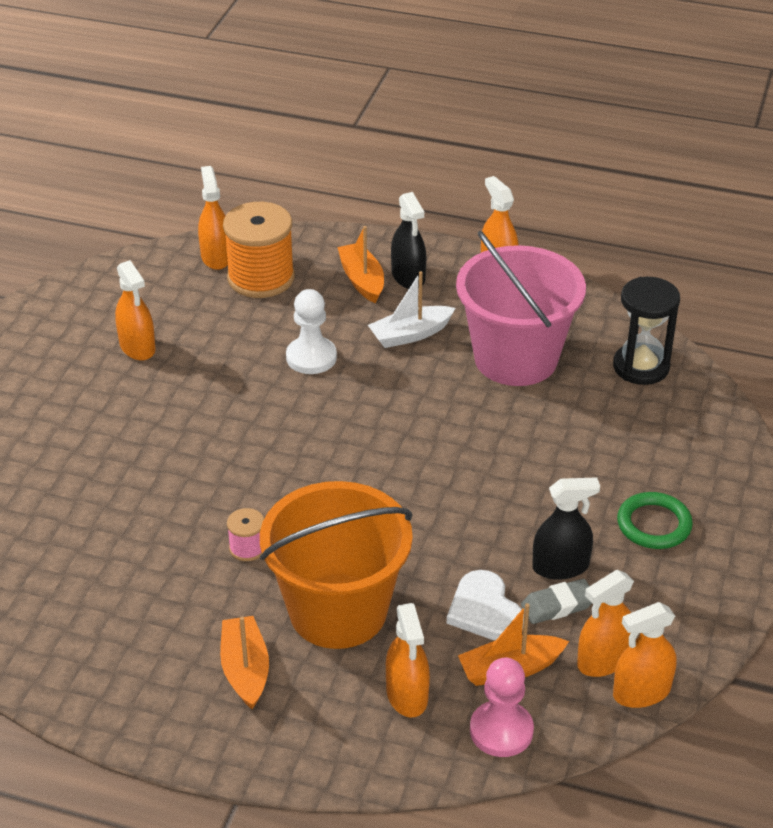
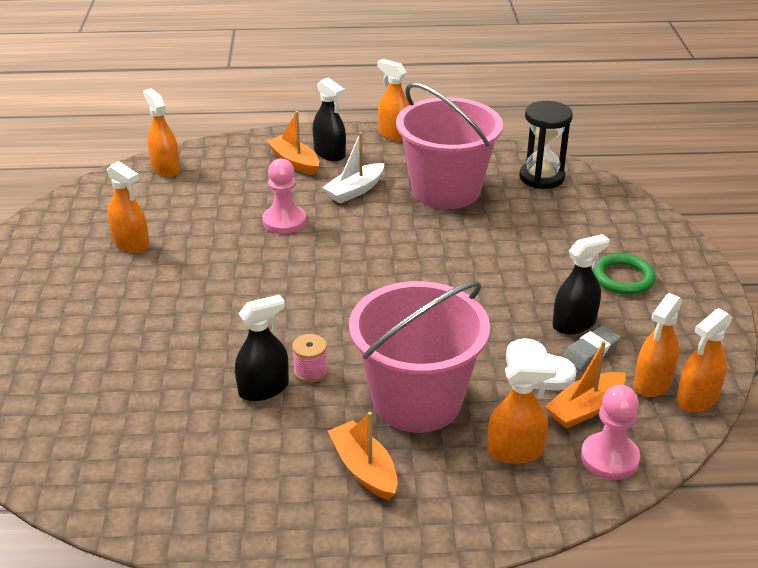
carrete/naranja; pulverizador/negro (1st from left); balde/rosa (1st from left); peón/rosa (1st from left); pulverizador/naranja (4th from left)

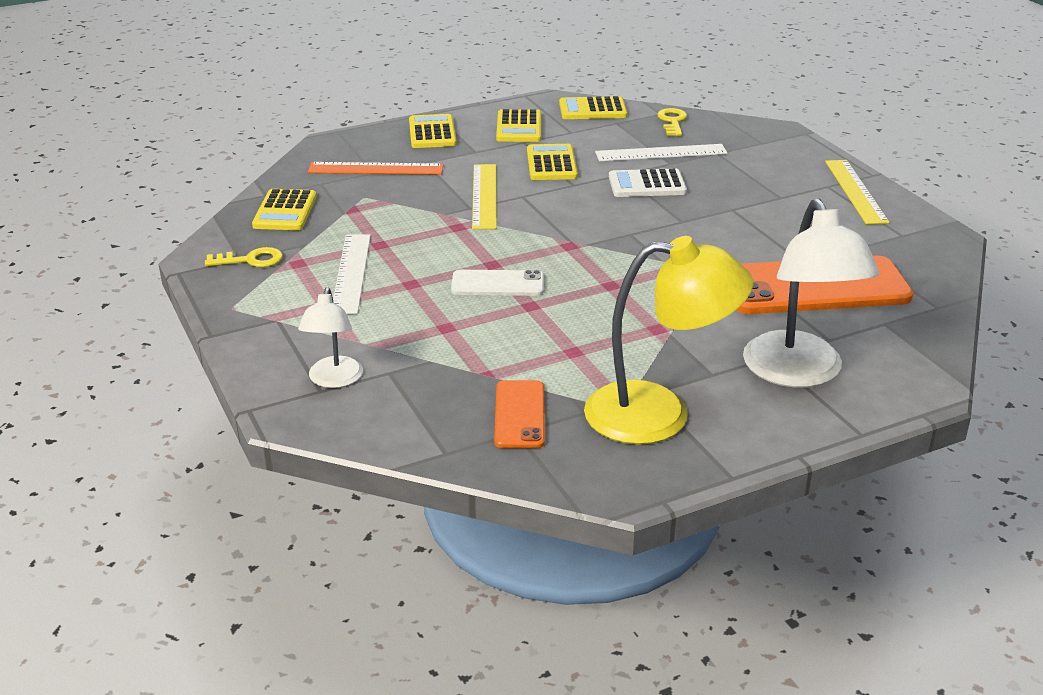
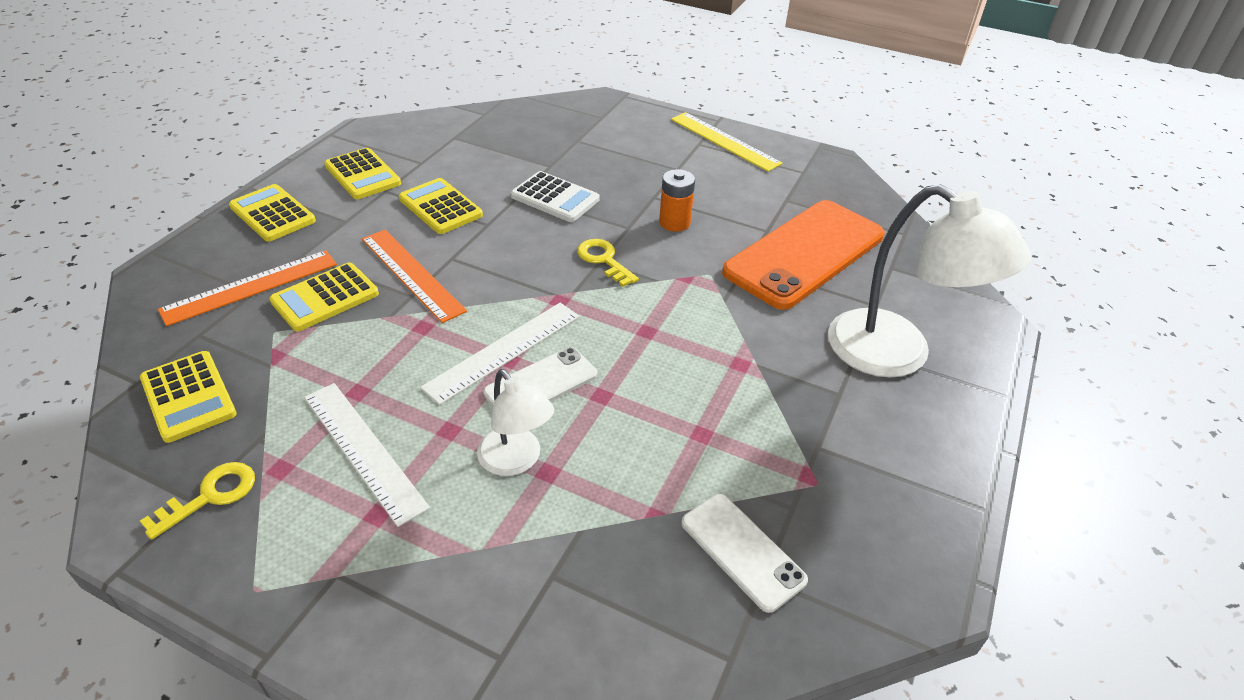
lámpara/amarillo; pila/naranja; lámpara/blanco (1st from left); calculadora/amarillo (3rd from left); regla/blanco (2nd from left); llave/amarillo (2nd from left); regla/naranja (2nd from left); móvil/blanco (2nd from left); calculadora/blanco

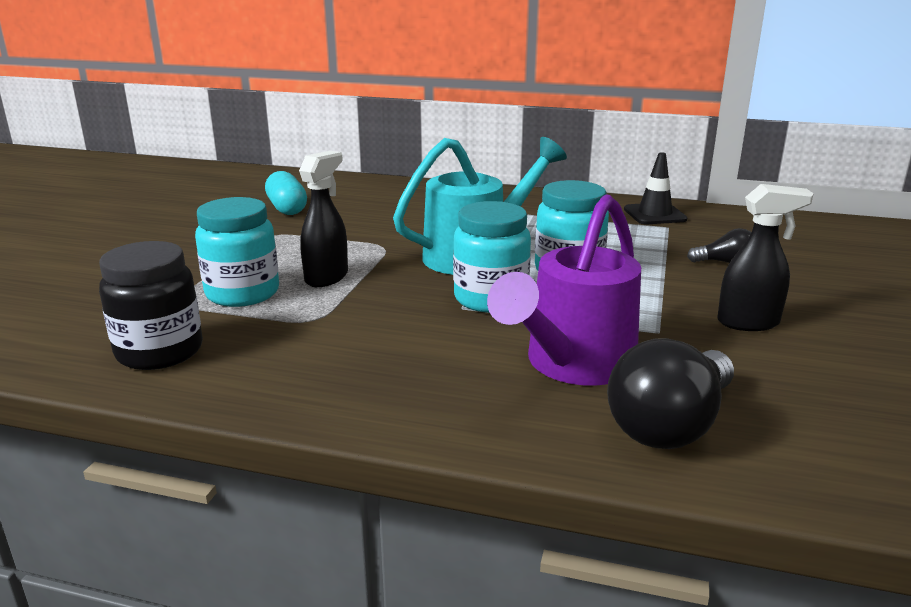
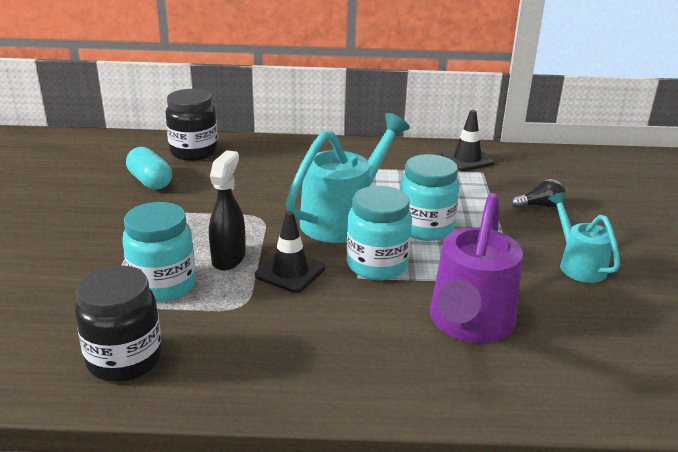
bombilla/negro (1st from left in the first image); tarro/negro (2nd from left); cono de tráfico/negro (1st from left); regadera/turquesa (2nd from left)

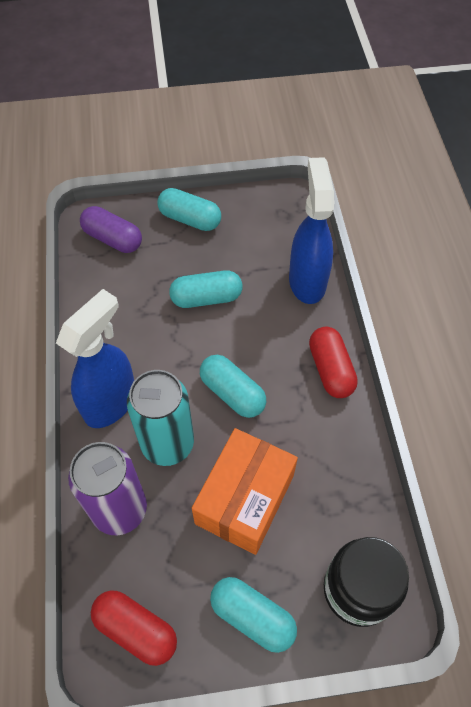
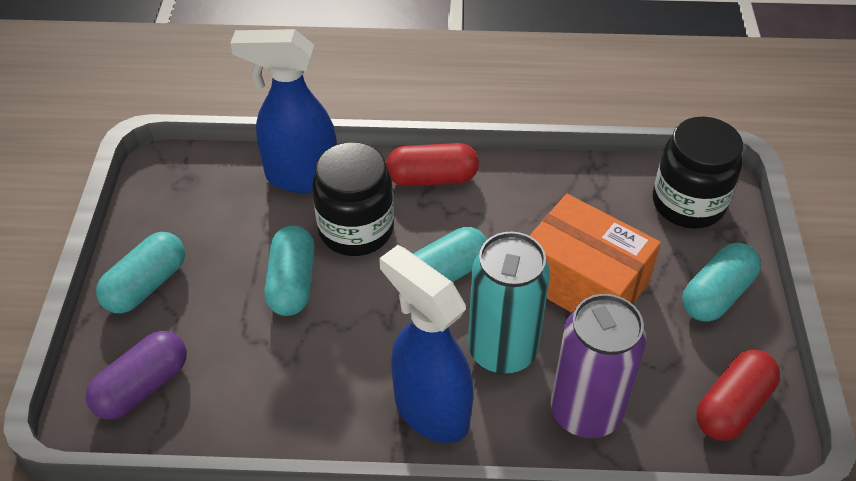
tarro/negro (1st from left)

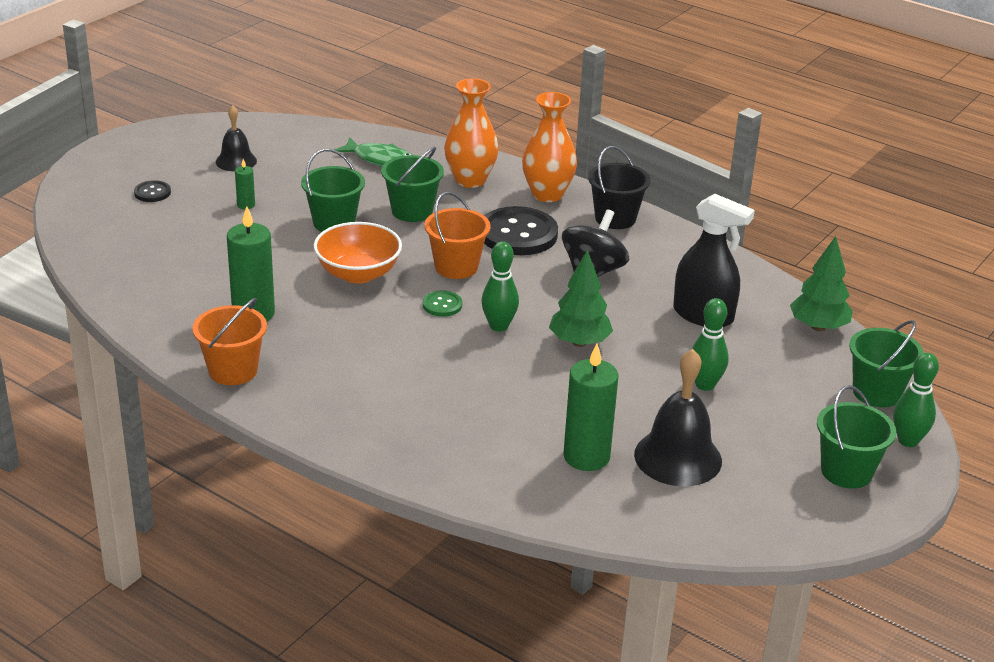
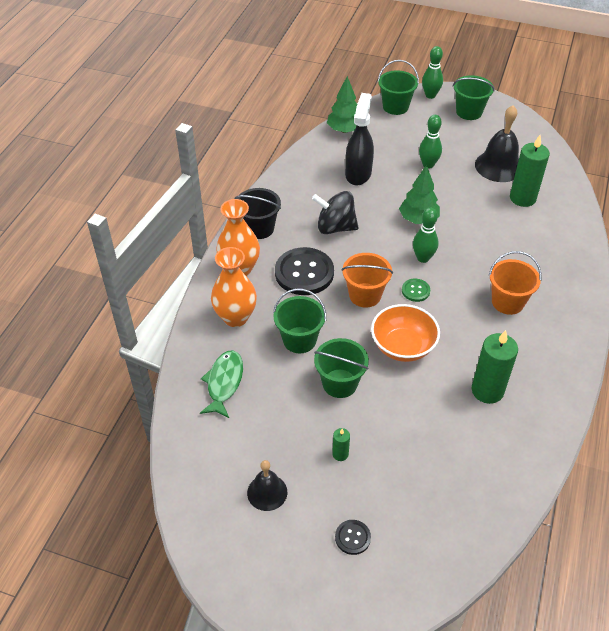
balde/naranja (2nd from left)

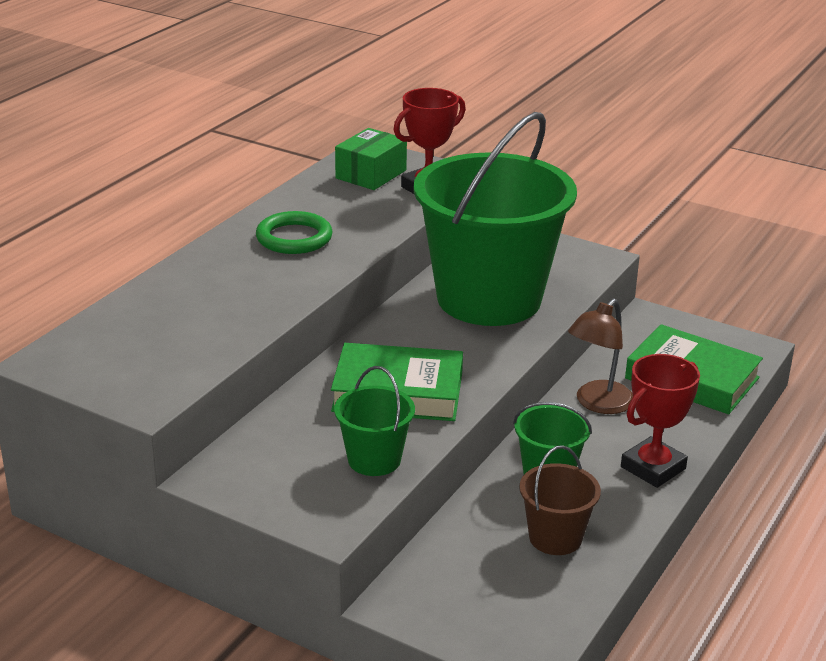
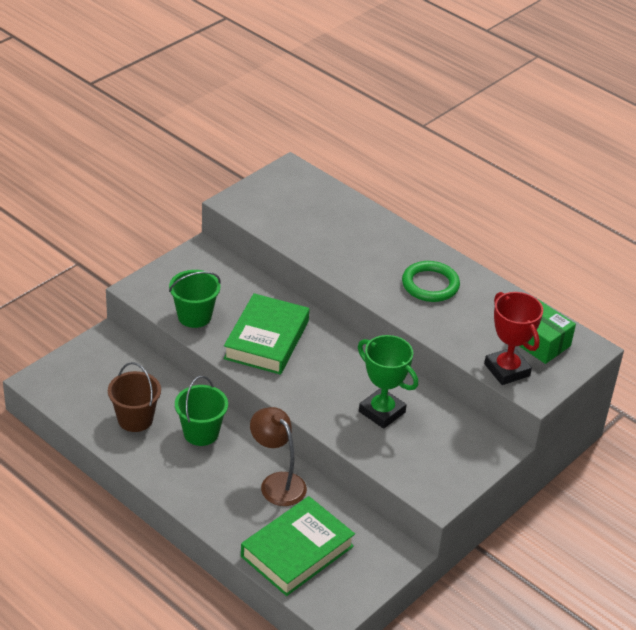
trofeo/rojo (2nd from left in the first image); trofeo/verde

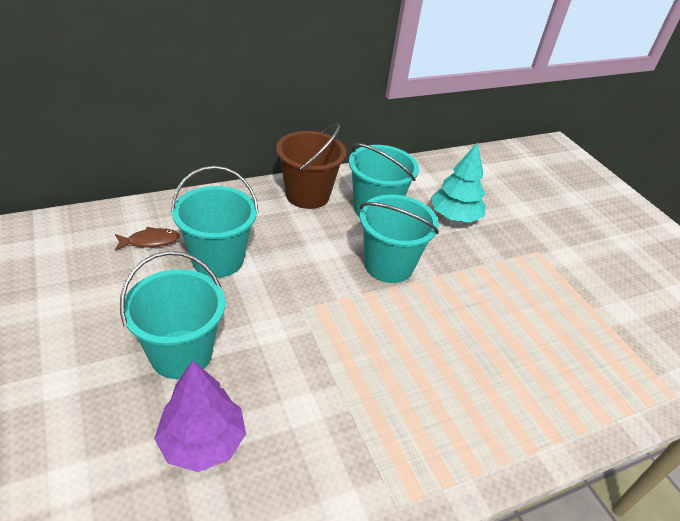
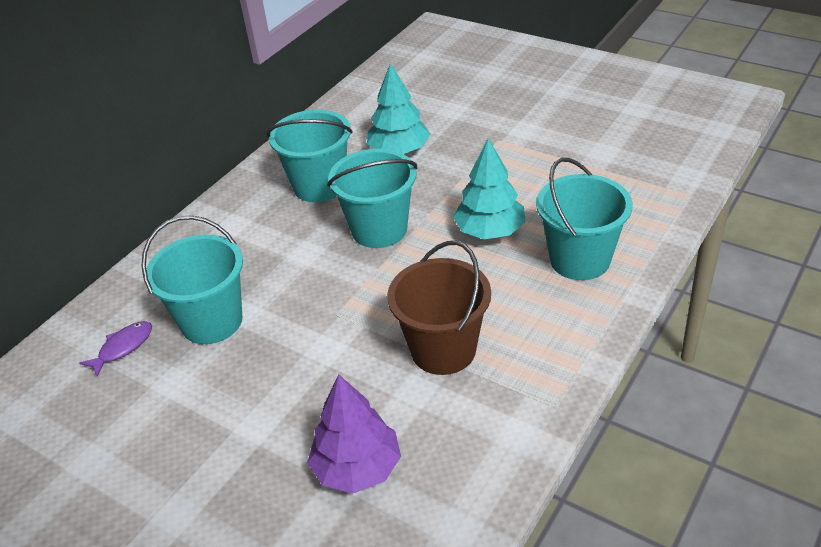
árbol/turquesa (2nd from left); balde/turquesa (4th from left); balde/marrón; pez/morado

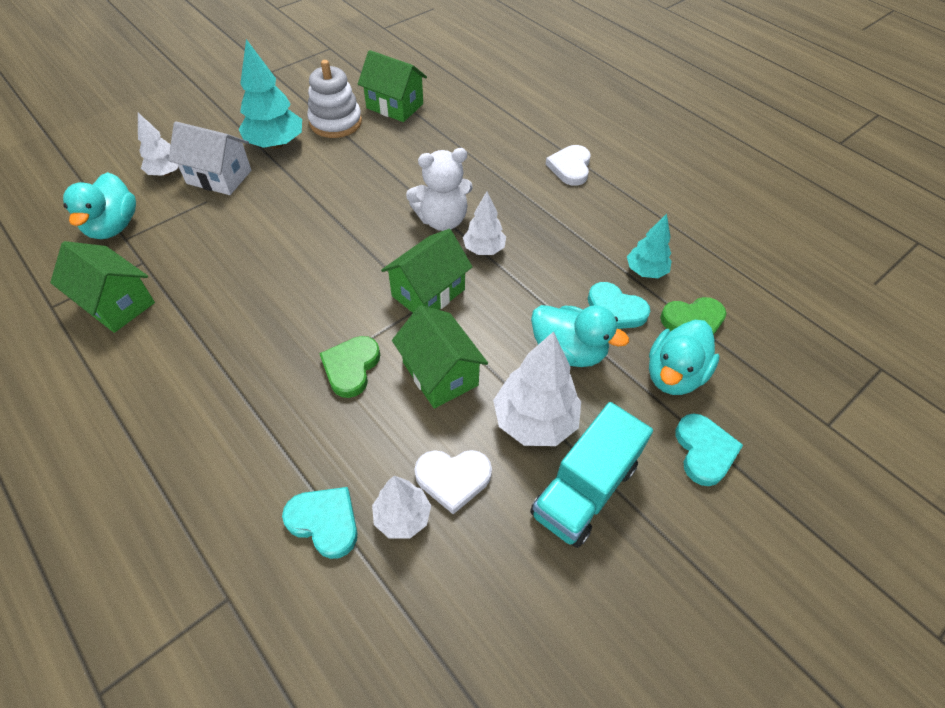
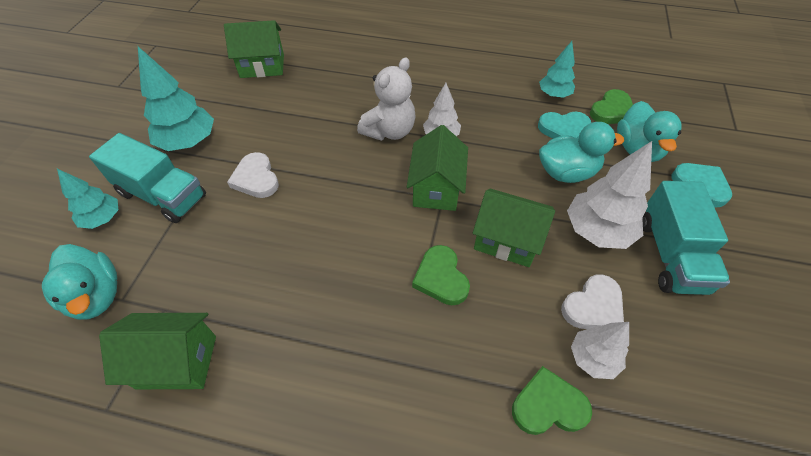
juguete apilable/blanco; corazón/blanco (1st from left); camión/turquesa (1st from left); árbol/turquesa (1st from left); corazón/verde (2nd from left)

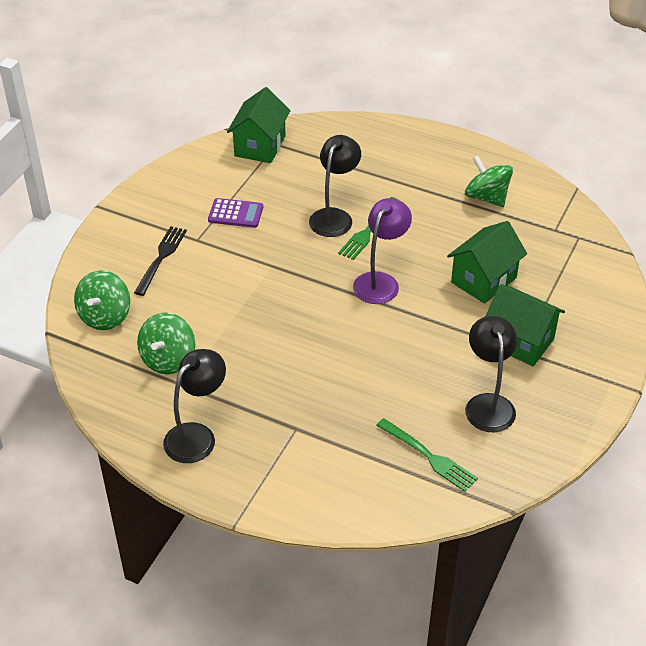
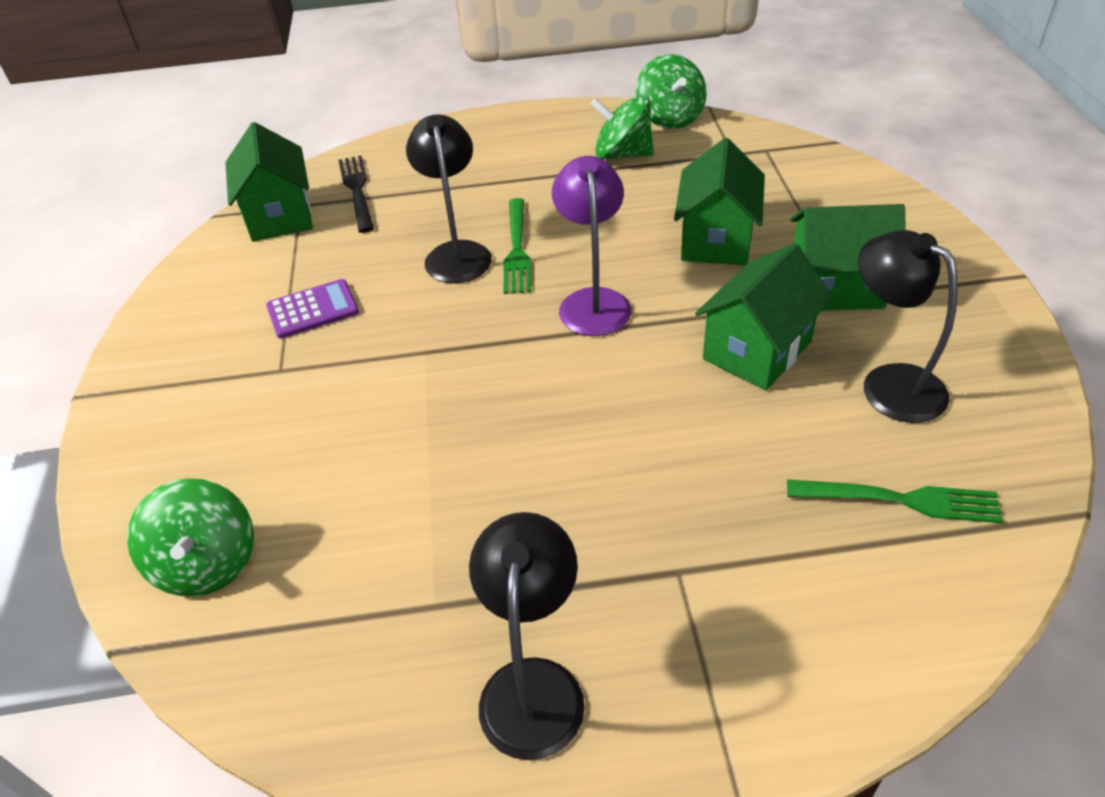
casa/verde (3rd from left); tenedor/negro; peonza/verde (3rd from left)

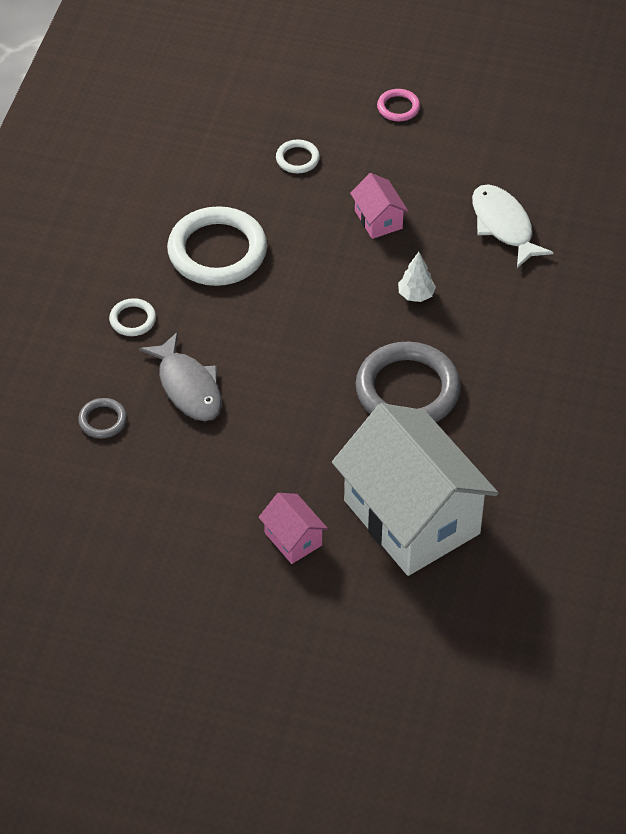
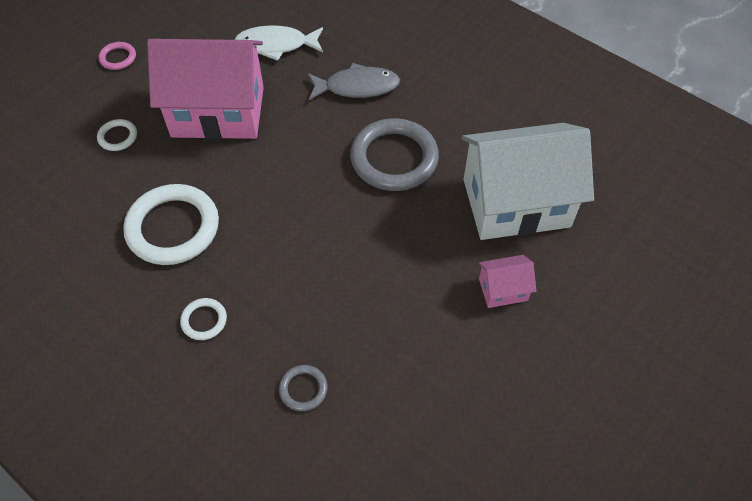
árbol/blanco; pez/gris; casa/rosa (1st from left)

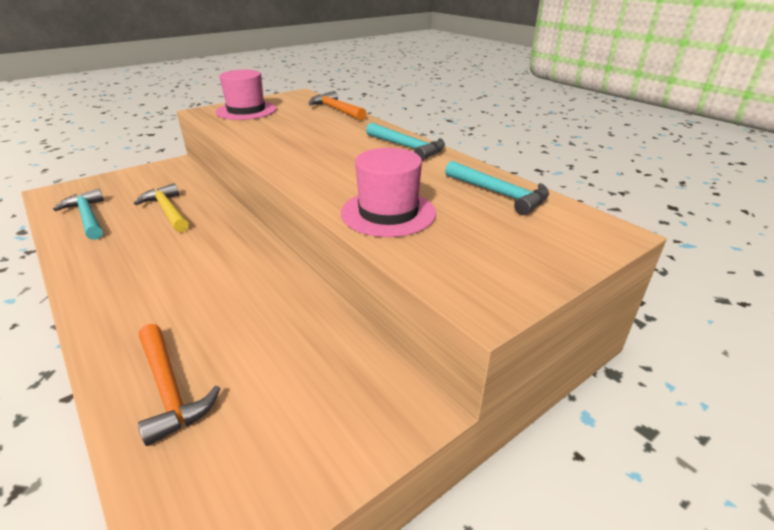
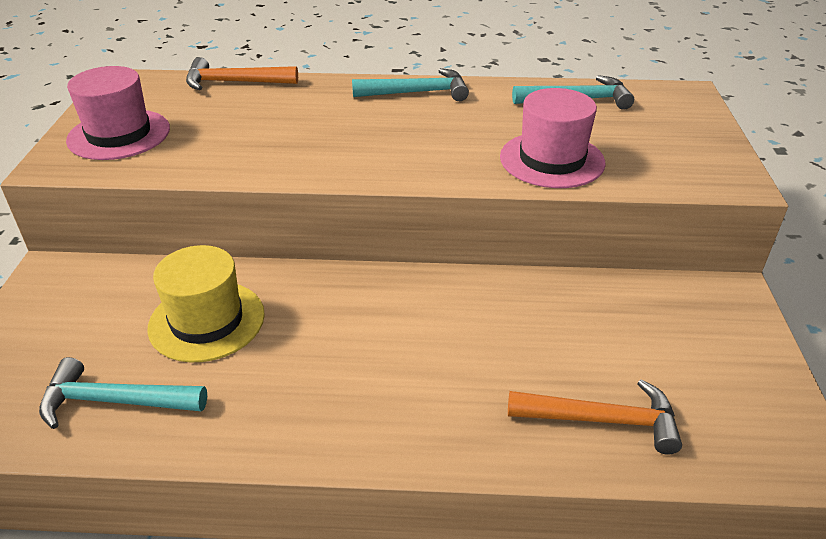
sombrero/amarillo

